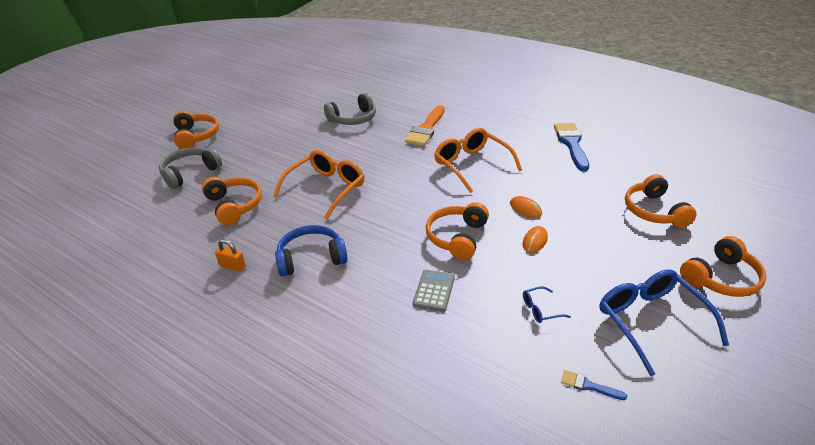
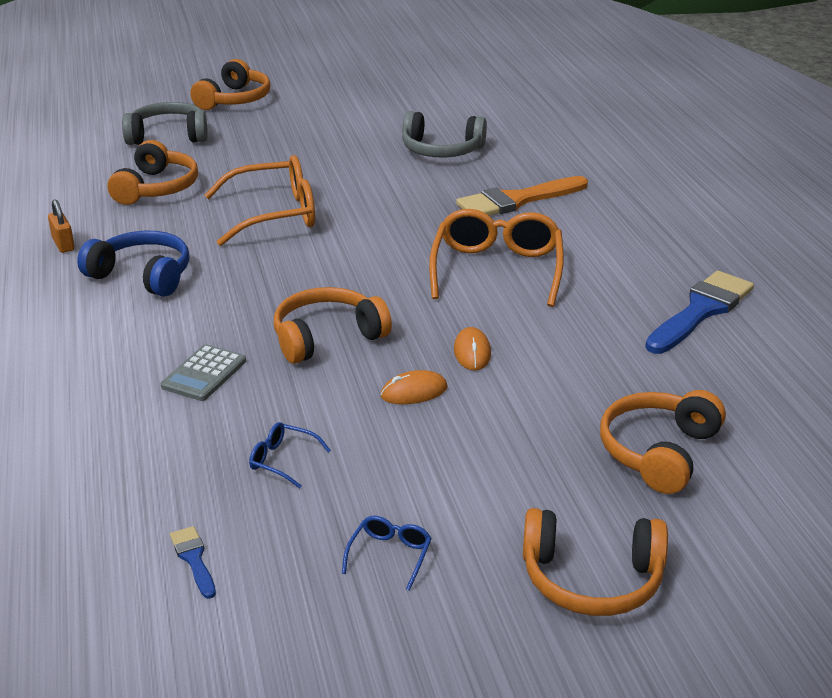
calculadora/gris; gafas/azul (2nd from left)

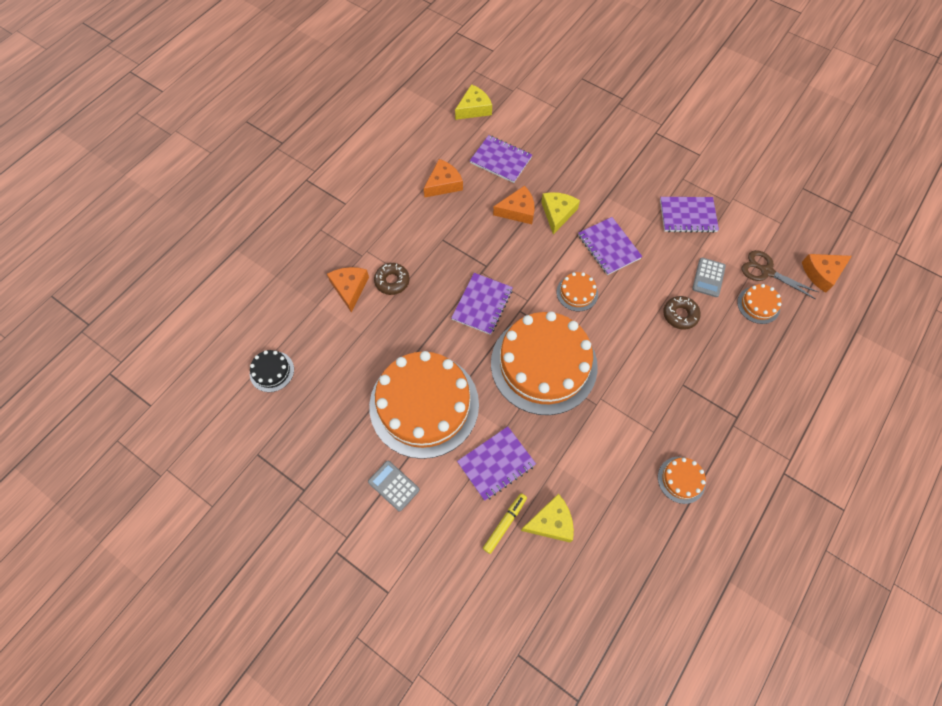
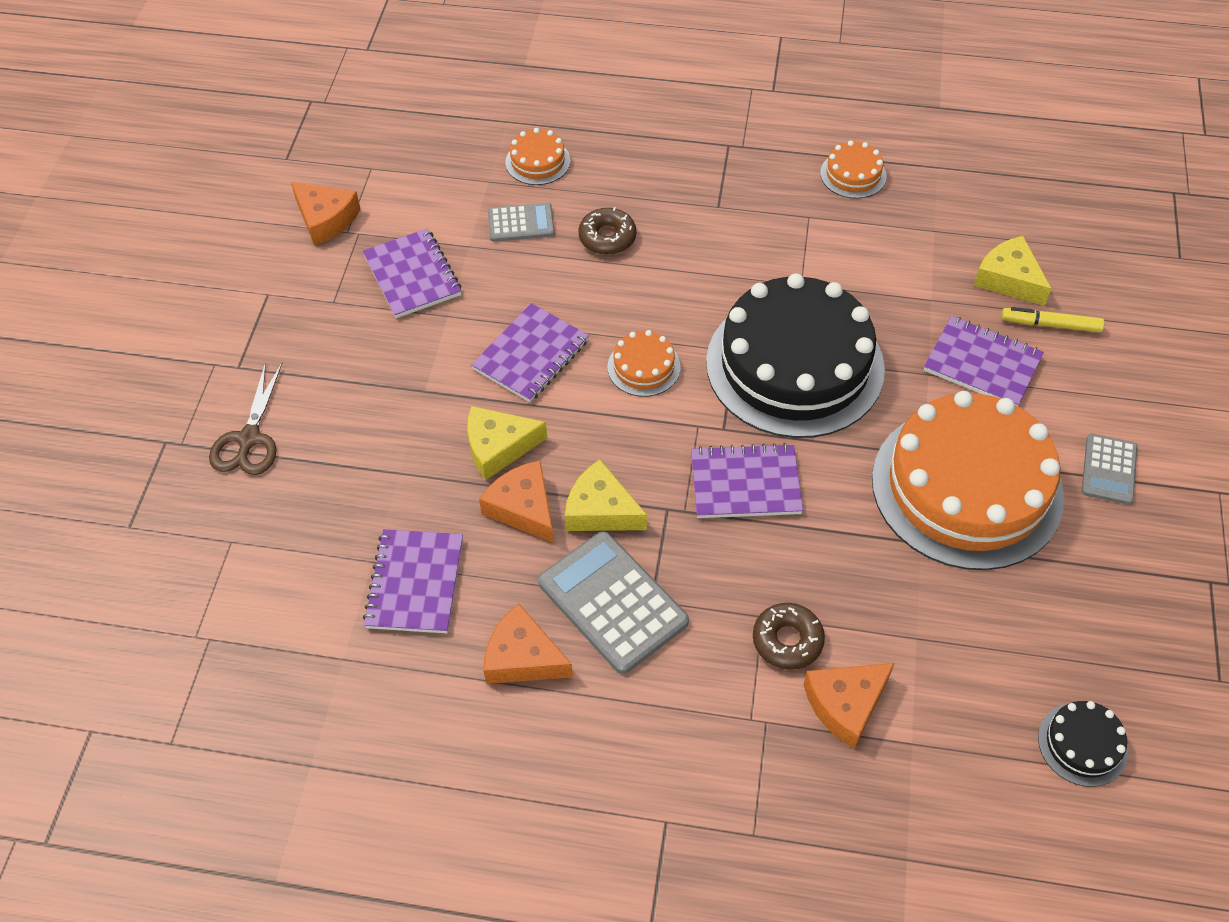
calculadora/gris (2nd from left); queso/amarillo (2nd from left); tijeras/marrón; queso/naranja (1st from left); tarta/negro (1st from left)

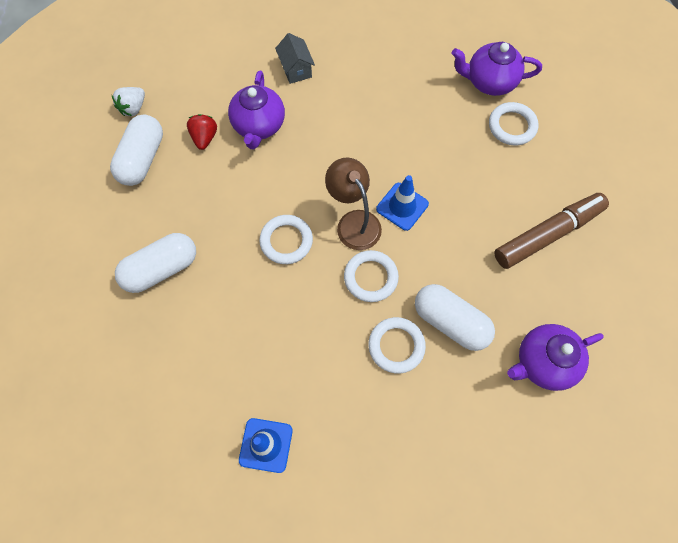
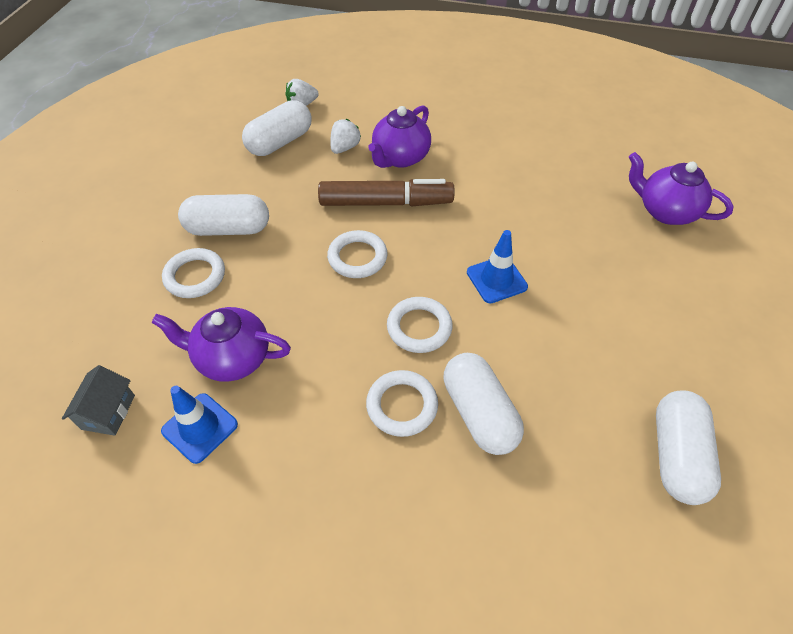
lámpara/marrón; cápsula/blanco (4th from left); casa/gris; anillo/blanco (1st from left); rotulador/marrón; tetera/morado (1st from left); fresa/blanco (2nd from left)

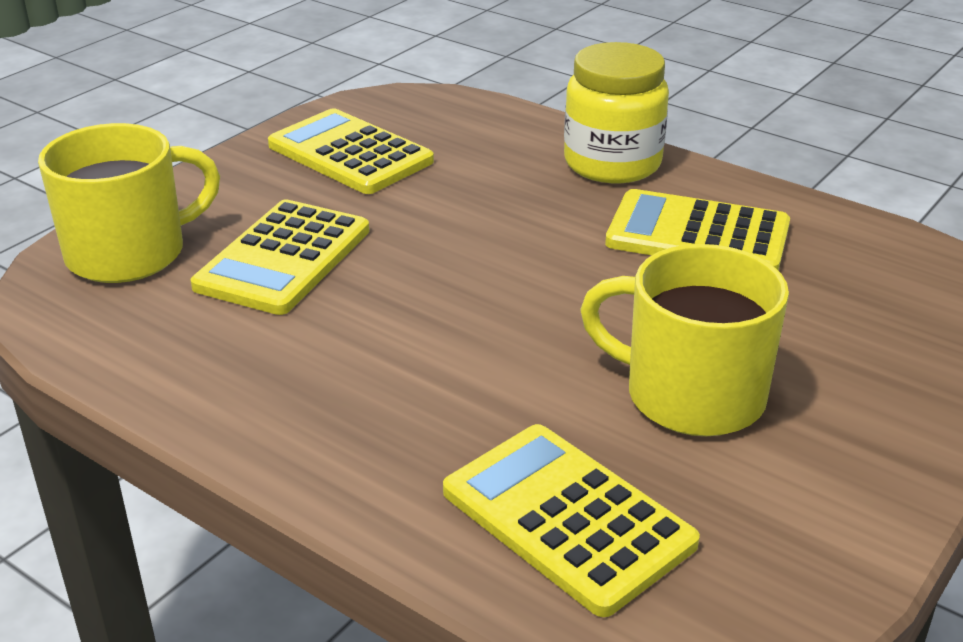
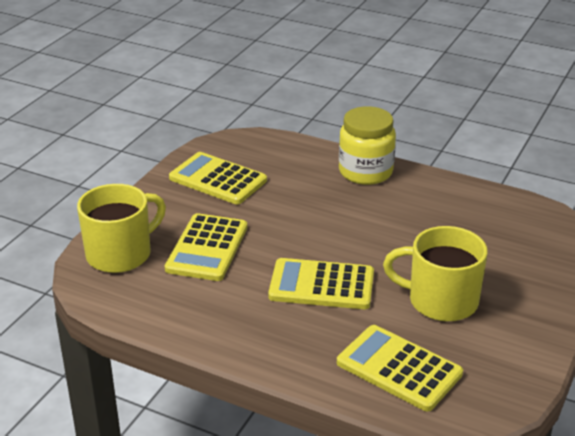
calculadora/amarillo (3rd from left)

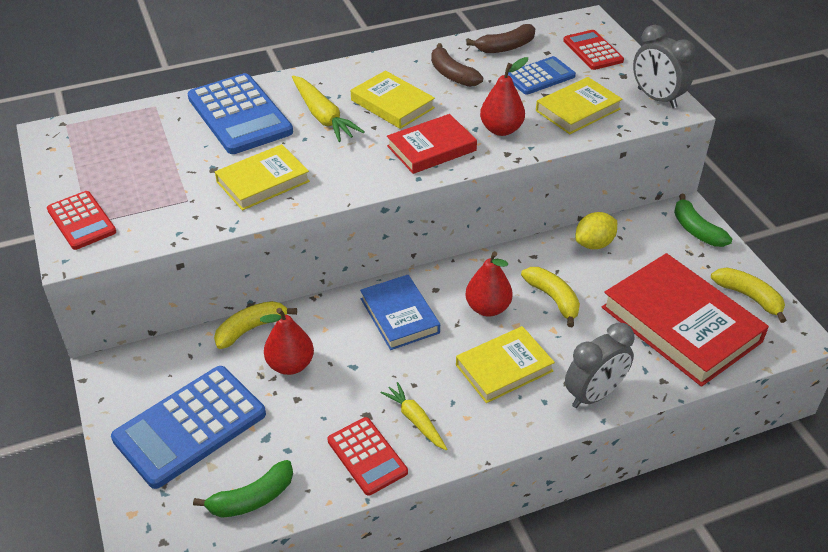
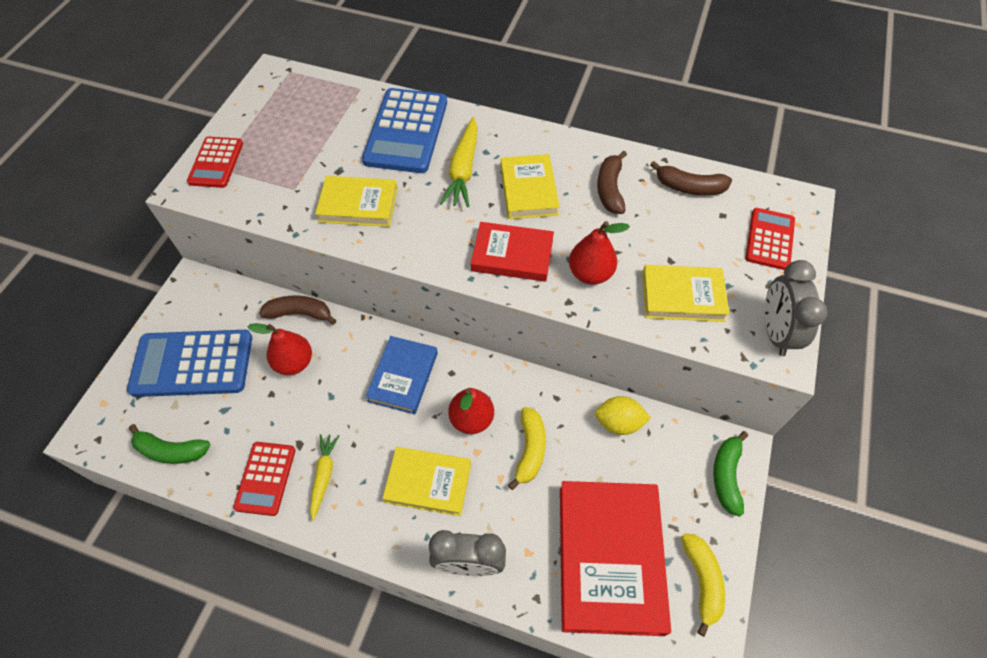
calculadora/azul (3rd from left in the first image); plátano/marrón (1st from left)

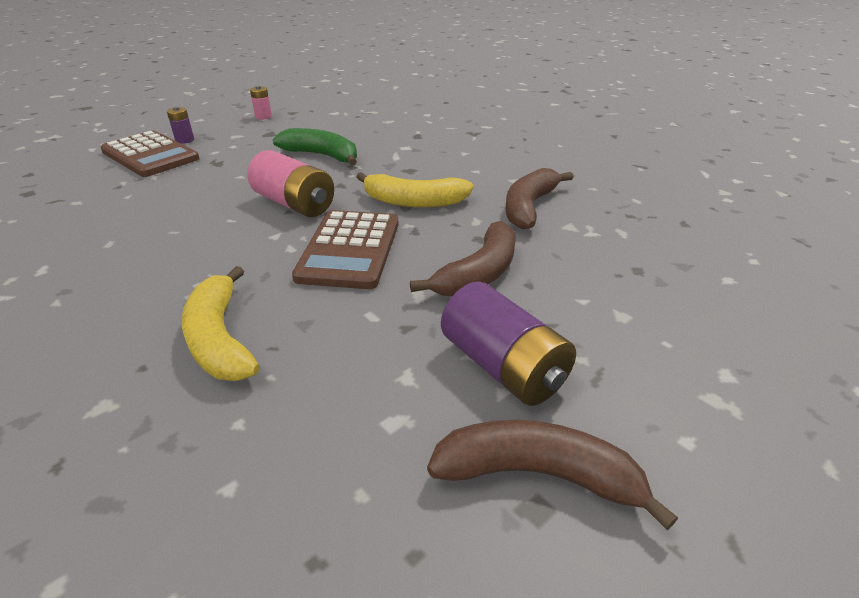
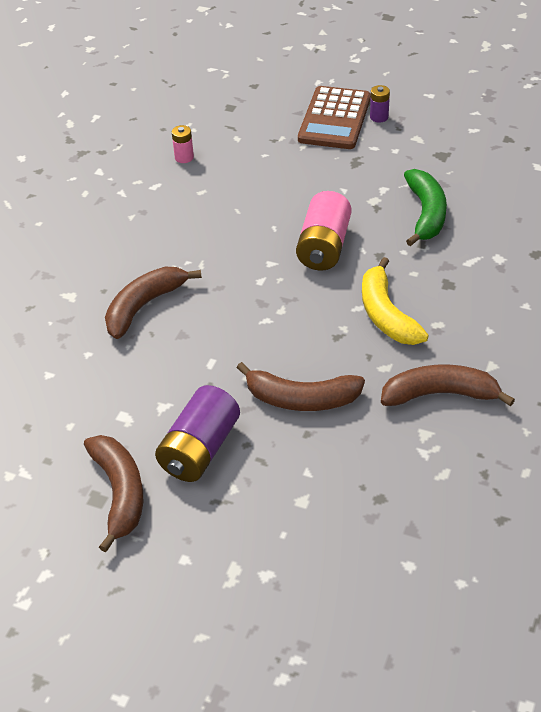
calculadora/marrón (2nd from left in the first image); pila/rosa (1st from left); plátano/marrón (2nd from left)

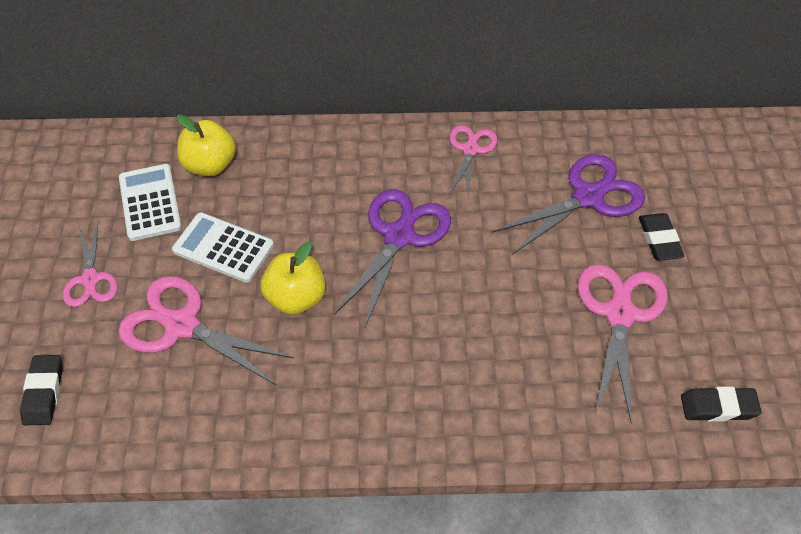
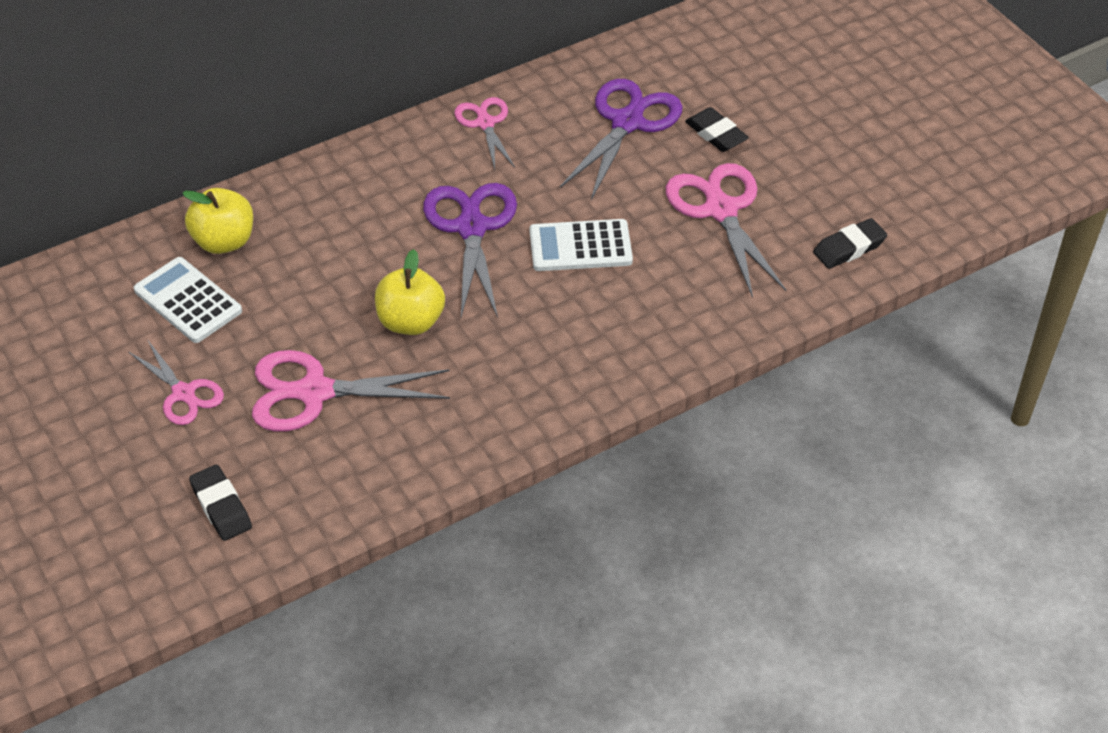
calculadora/blanco (2nd from left)

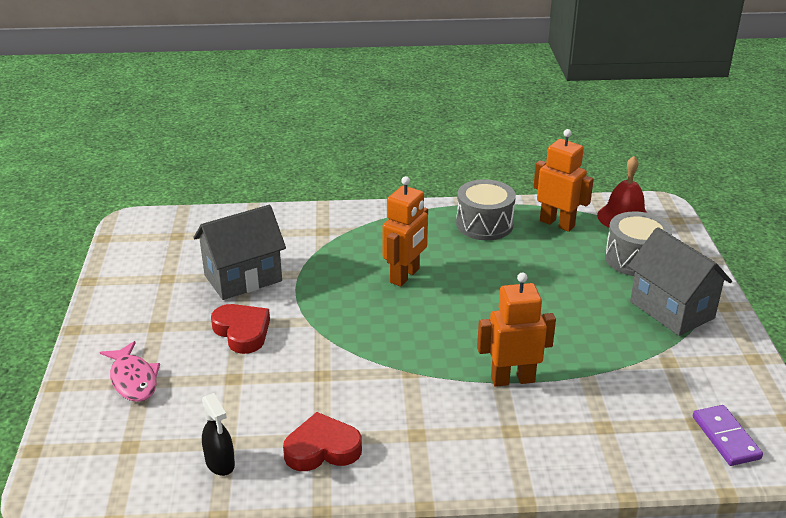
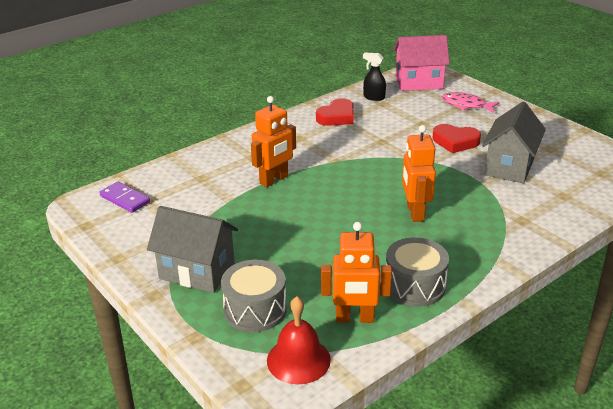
casa/rosa

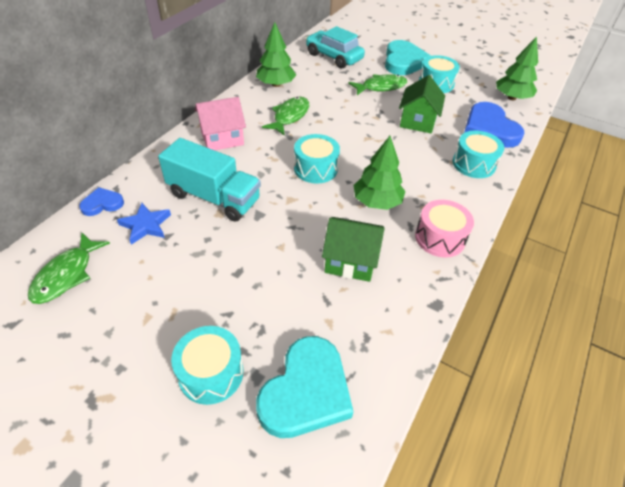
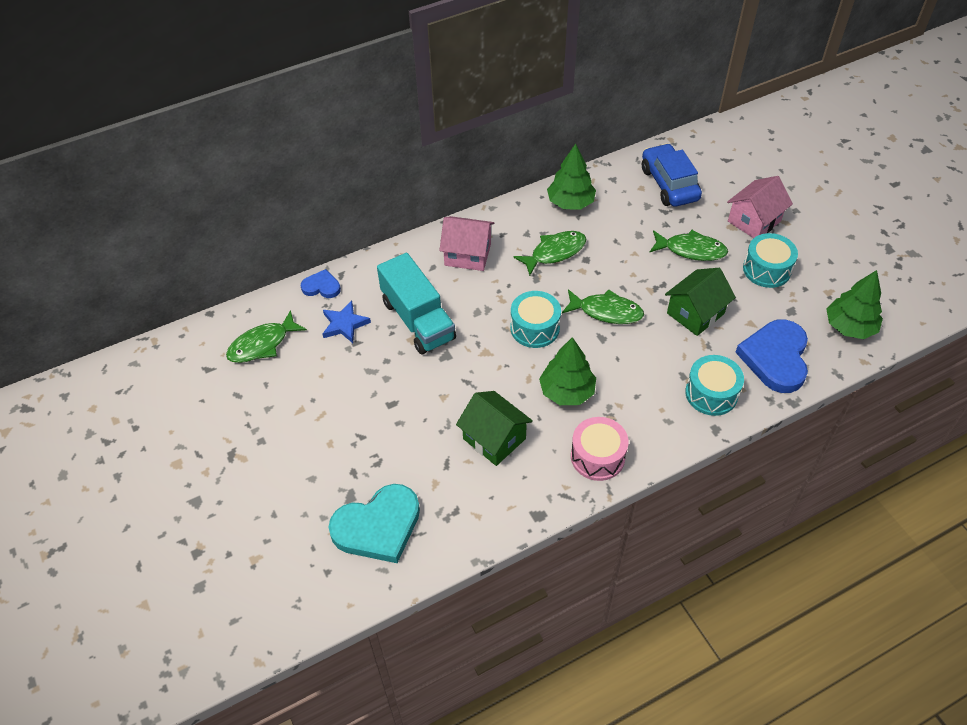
tambor/turquesa (1st from left in the first image); pez/verde (3rd from left); casa/rosa (2nd from left); coche/azul

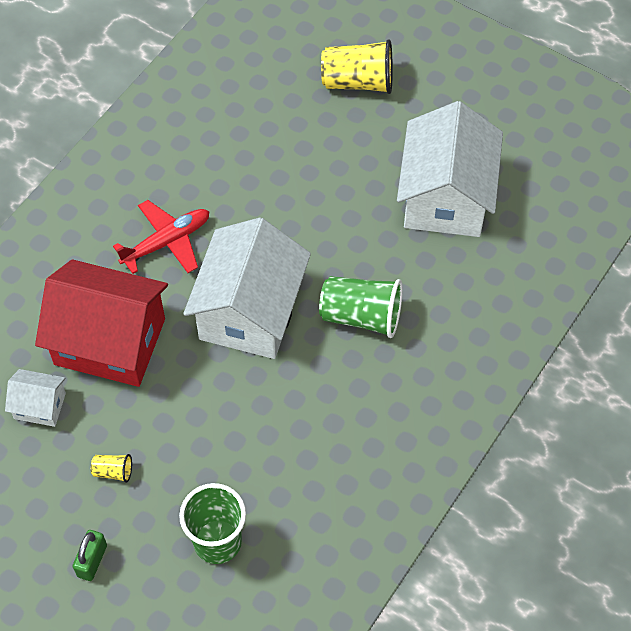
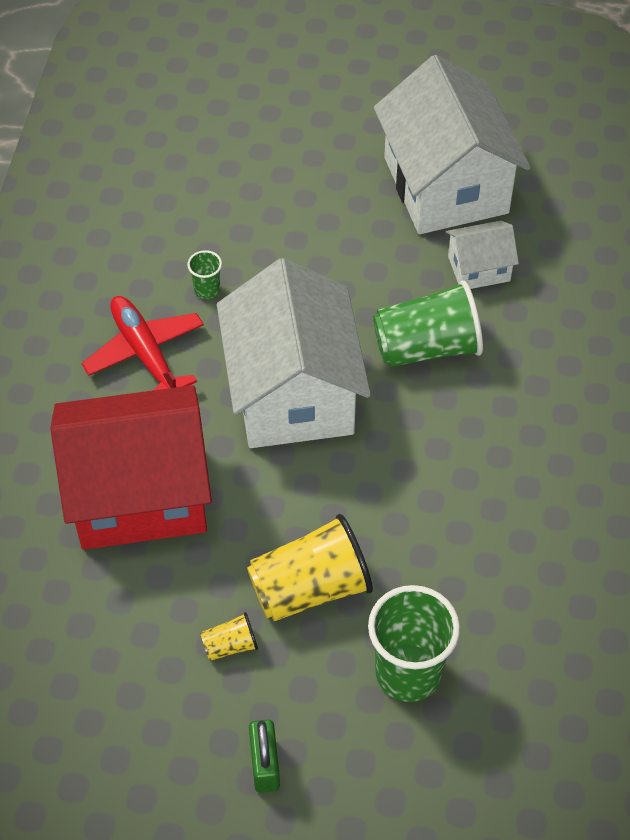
vaso/verde (1st from left); casa/blanco (3rd from left); vaso/amarillo (2nd from left); avión/rojo

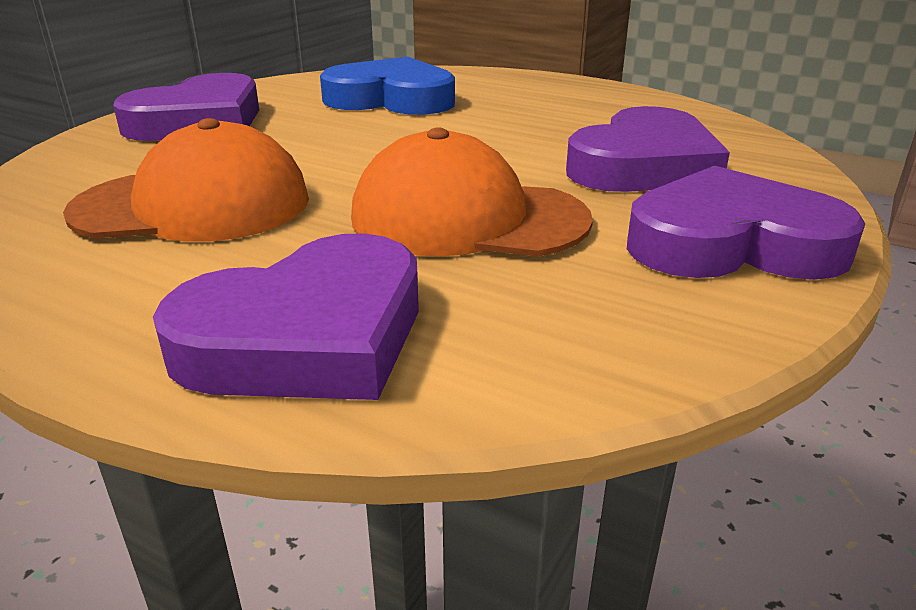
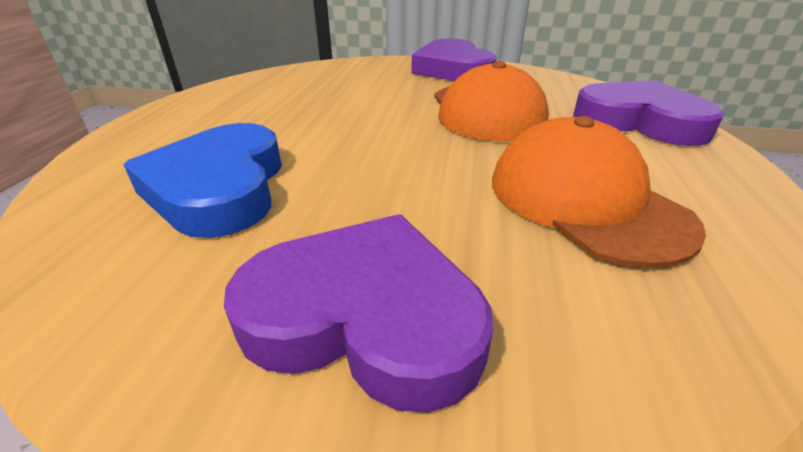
corazón/morado (3rd from left in the first image)

